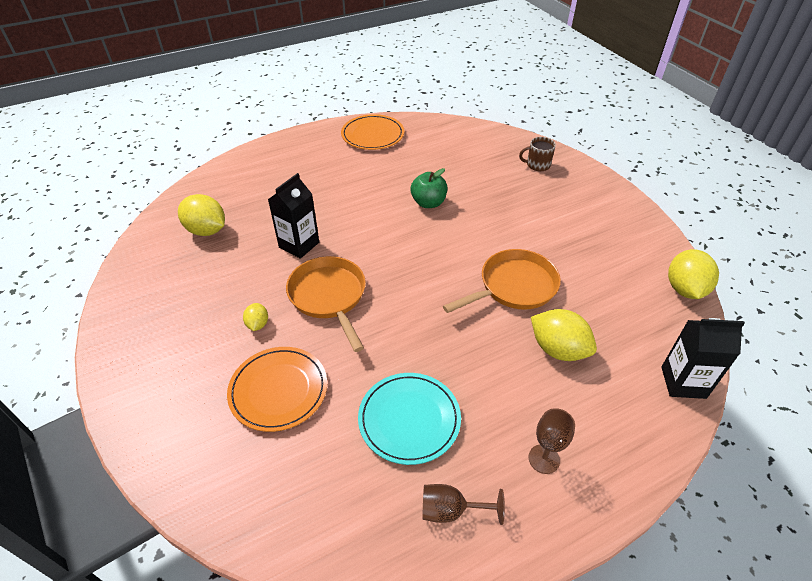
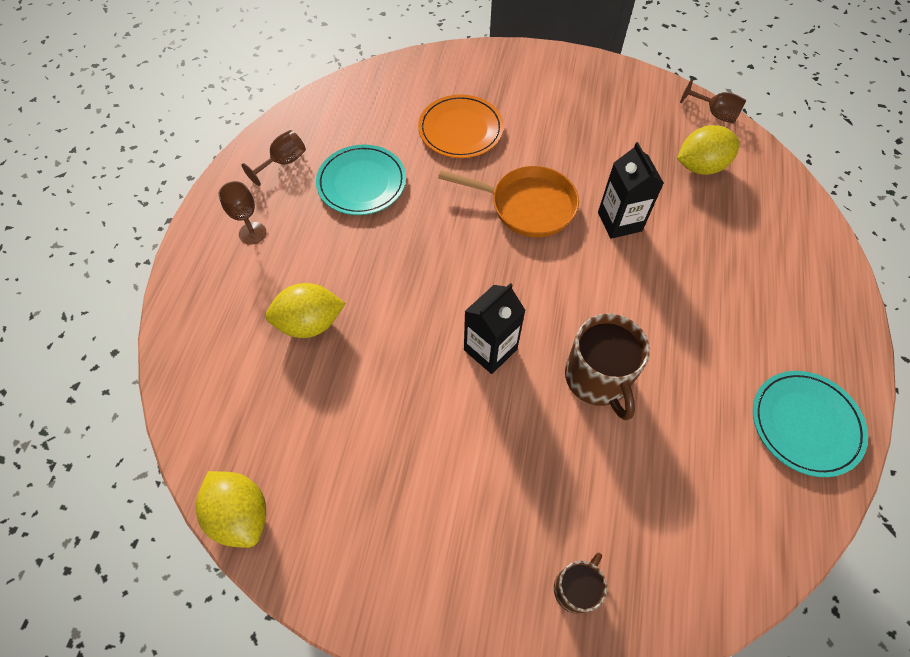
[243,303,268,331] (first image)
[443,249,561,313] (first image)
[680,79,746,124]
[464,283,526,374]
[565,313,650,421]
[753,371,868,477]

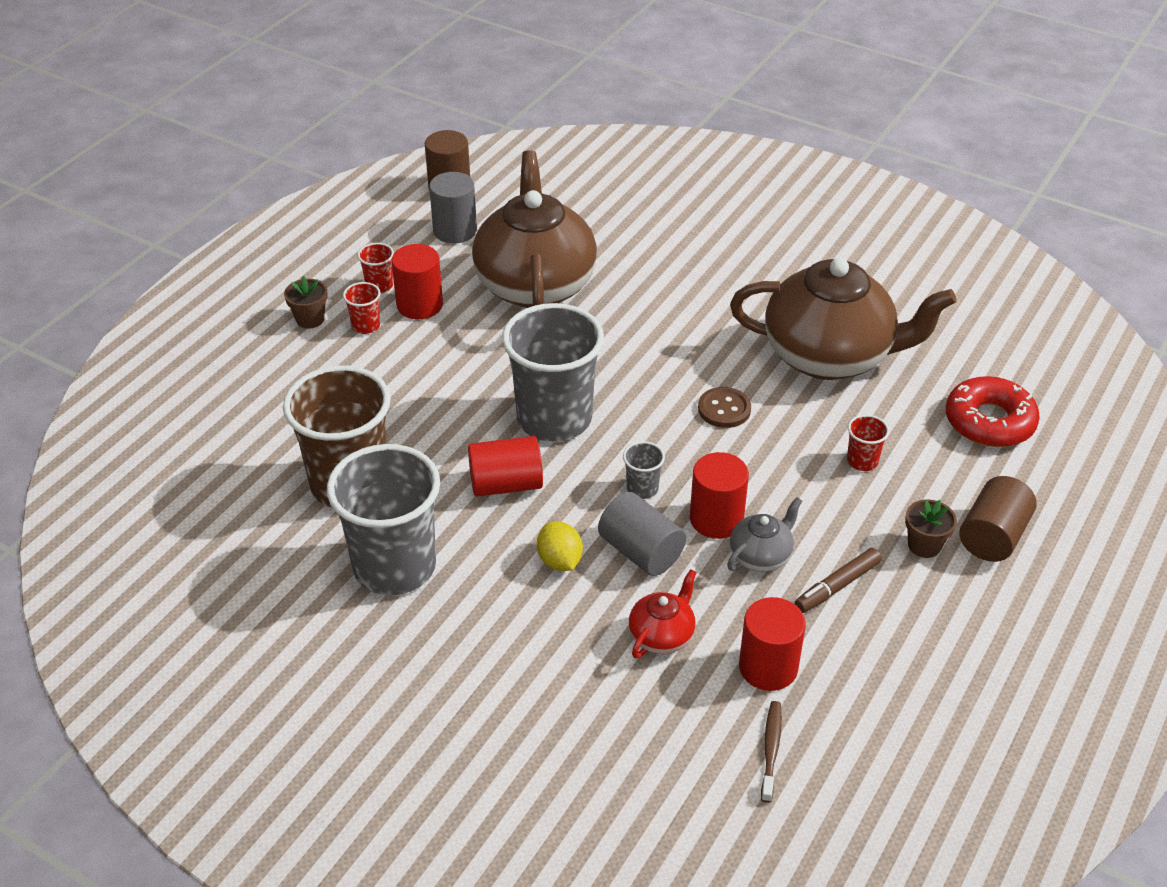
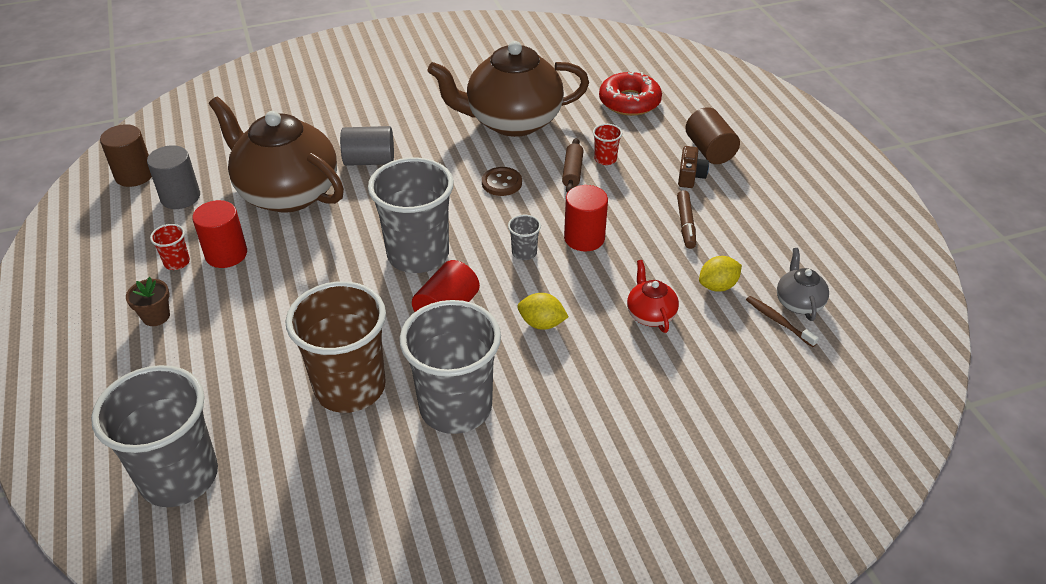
[343,282,380,334] (first image)
[91,365,218,507]
[562,138,583,193]
[340,126,394,166]
[777,248,829,321]
[699,256,742,291]
[678,146,709,188]
[427,41,589,137]

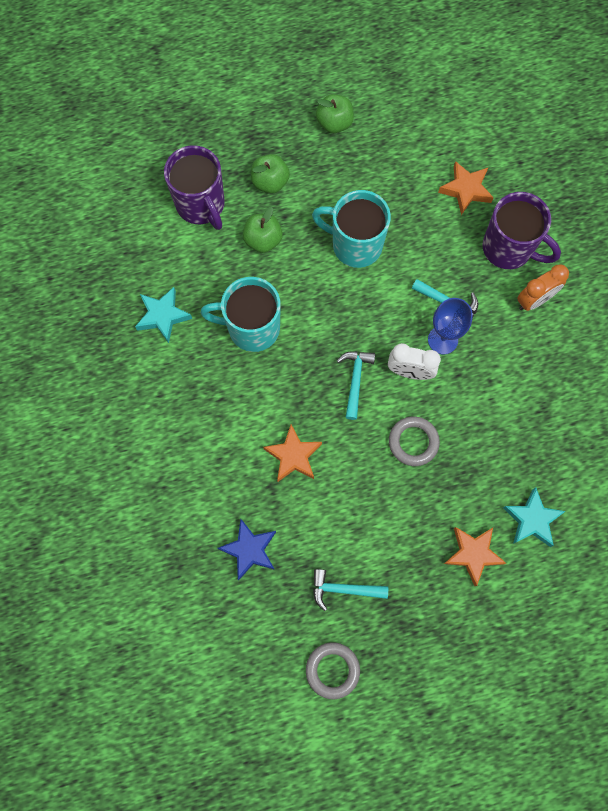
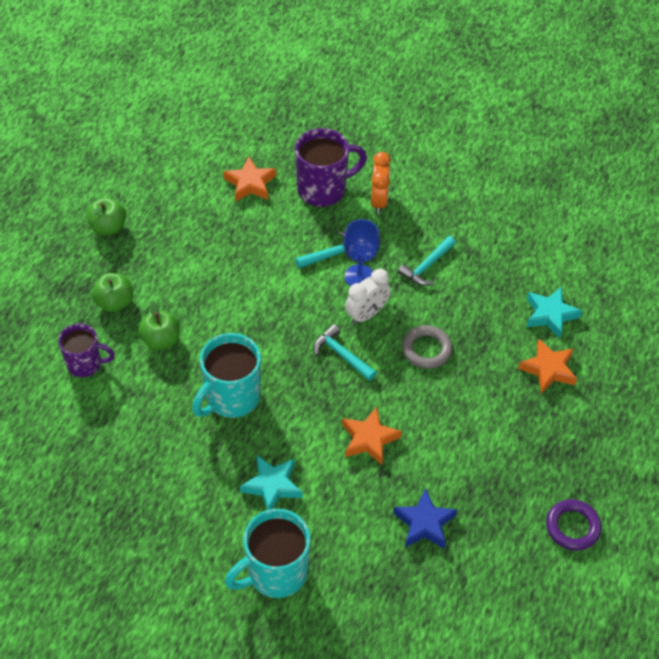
[240,456,302,510]
[225,509,310,598]
[398,236,456,286]
[546,499,601,551]
[58,323,115,377]

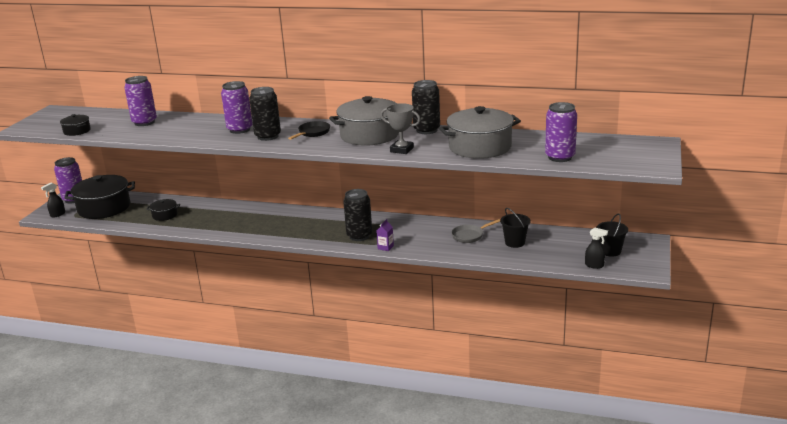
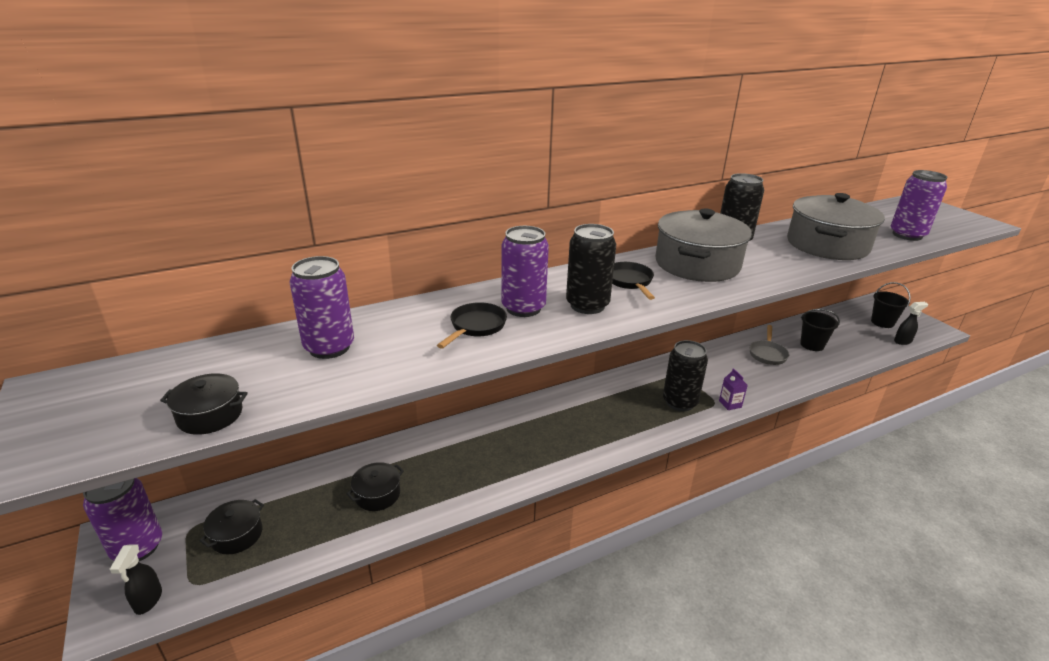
[381,103,420,154] (first image)
[437,302,507,349]
[199,499,264,554]

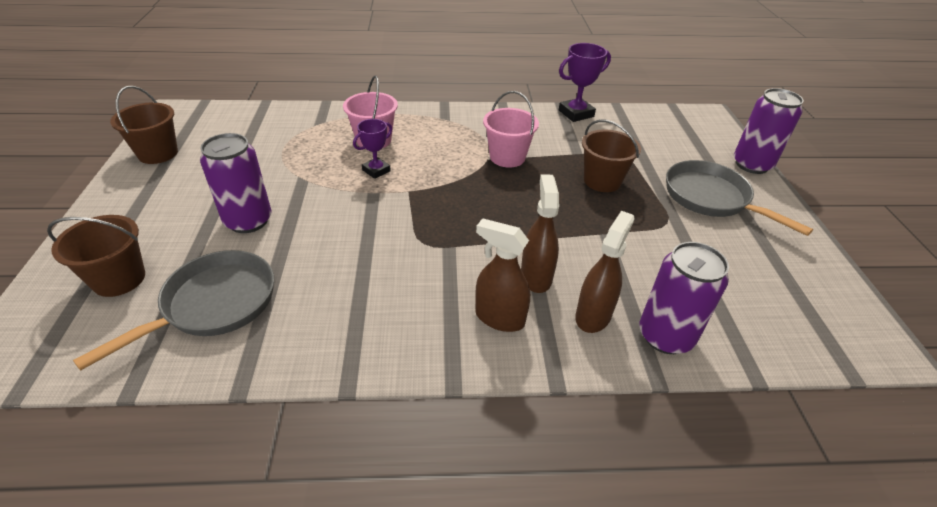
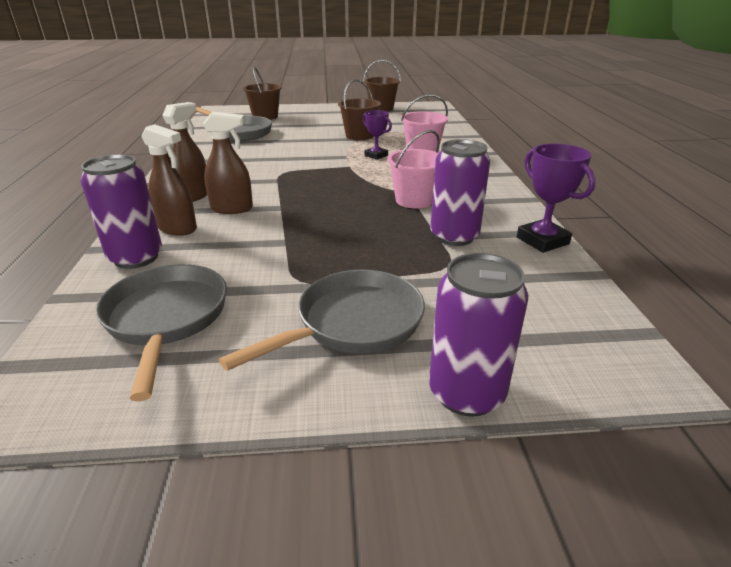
[95,264,227,402]
[430,139,490,246]
[338,79,381,140]

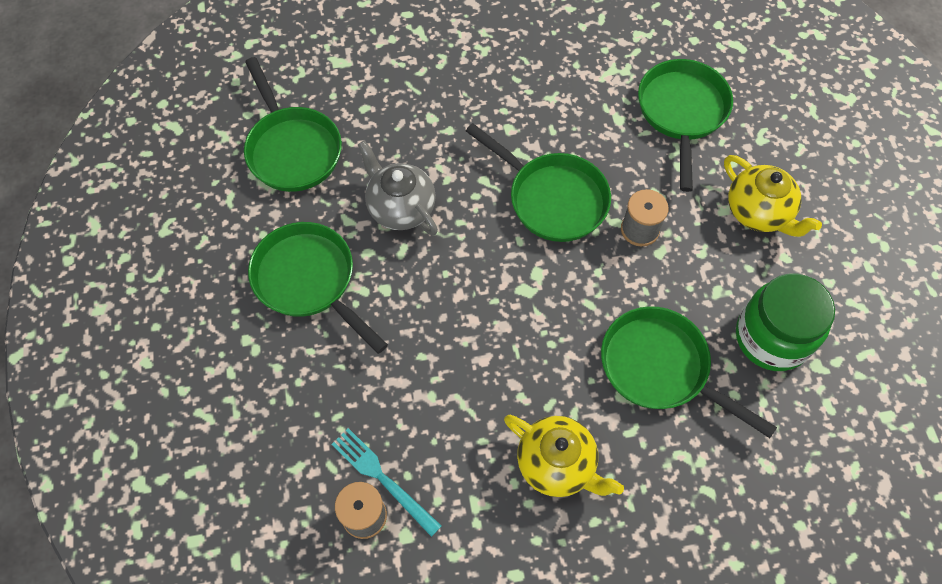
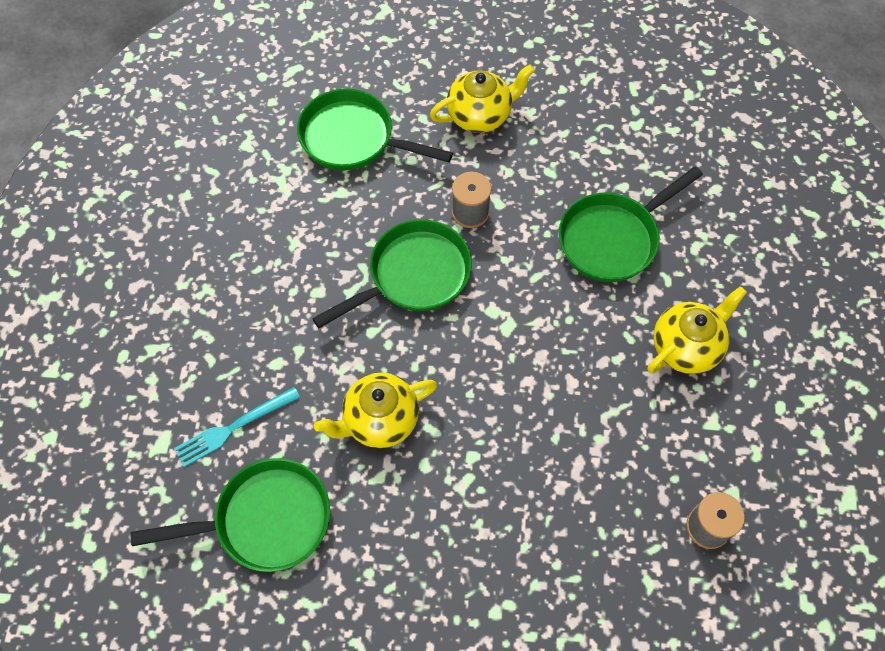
[248,222,388,354] (first image)
[736,274,835,371] (first image)
[174,387,300,467]
[314,372,437,448]

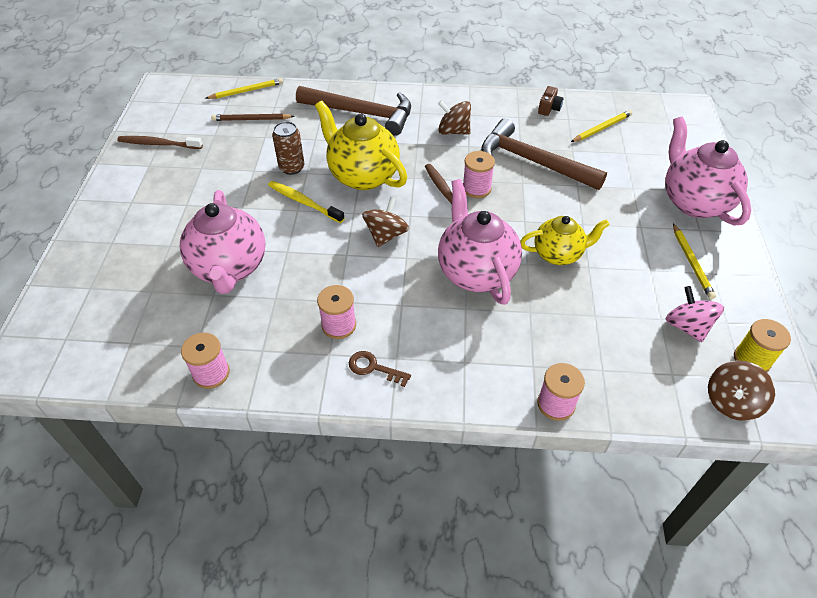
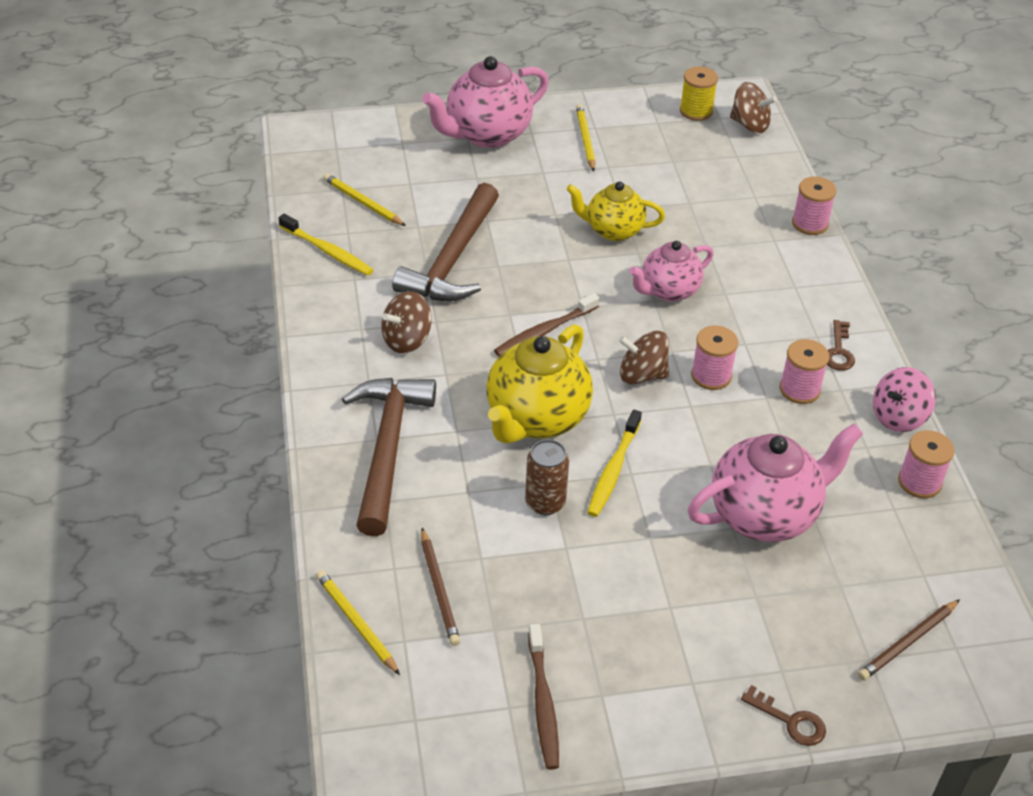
[741,685,826,746]
[858,599,960,681]
[691,326,738,390]
[873,367,936,432]
[279,214,373,276]
[381,291,432,353]
[566,181,665,241]
[576,104,596,171]
[629,241,714,302]

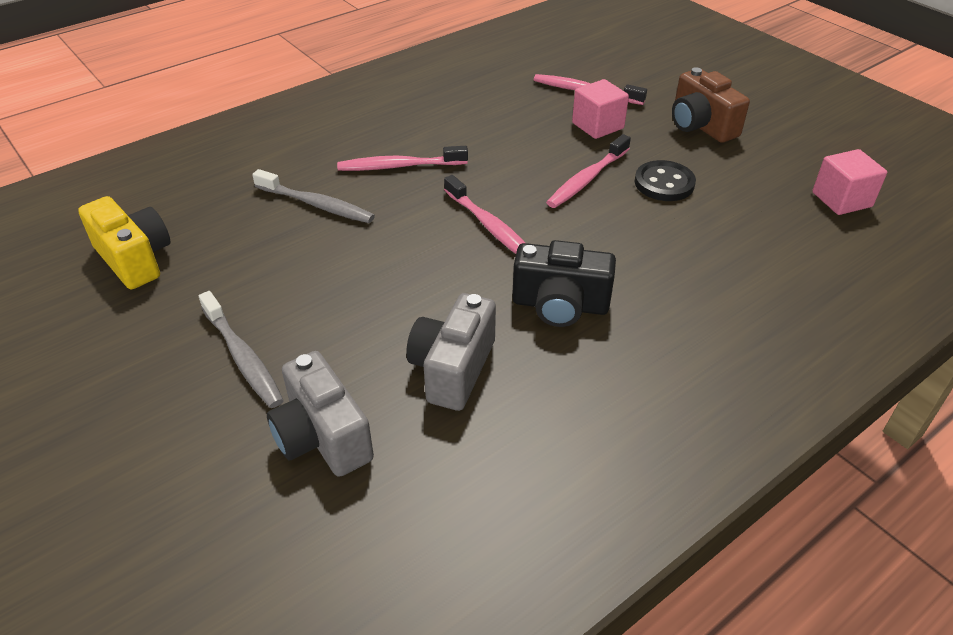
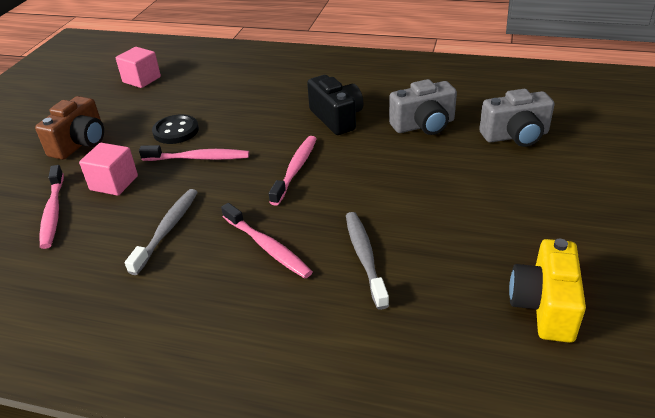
[125,189,198,275]
[479,89,555,147]

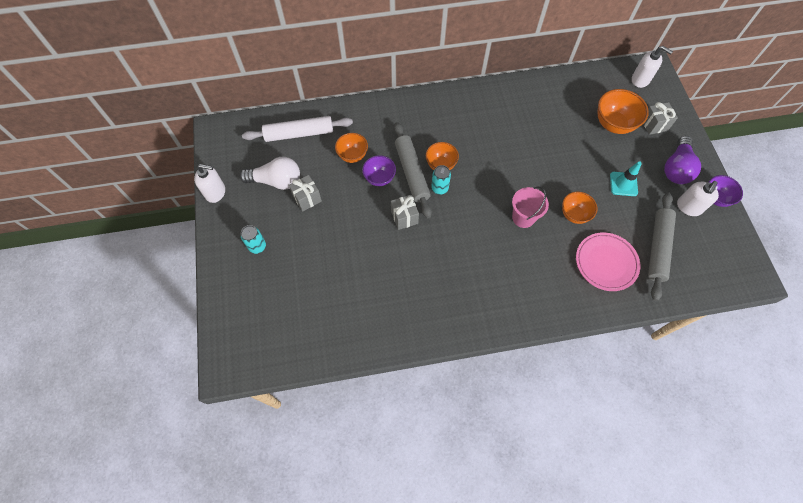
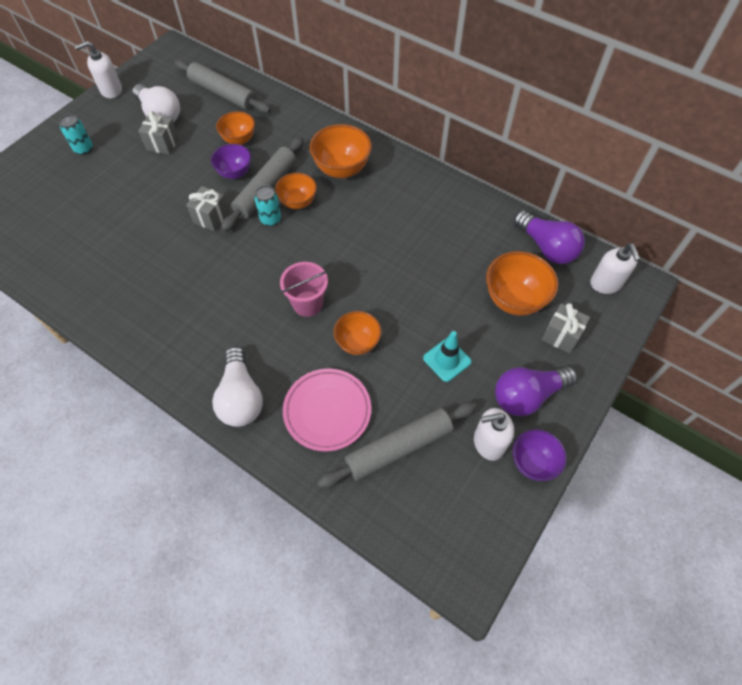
[212,347,263,427]
[310,124,372,178]
[514,211,585,264]
[174,60,271,114]
[75,41,122,98]

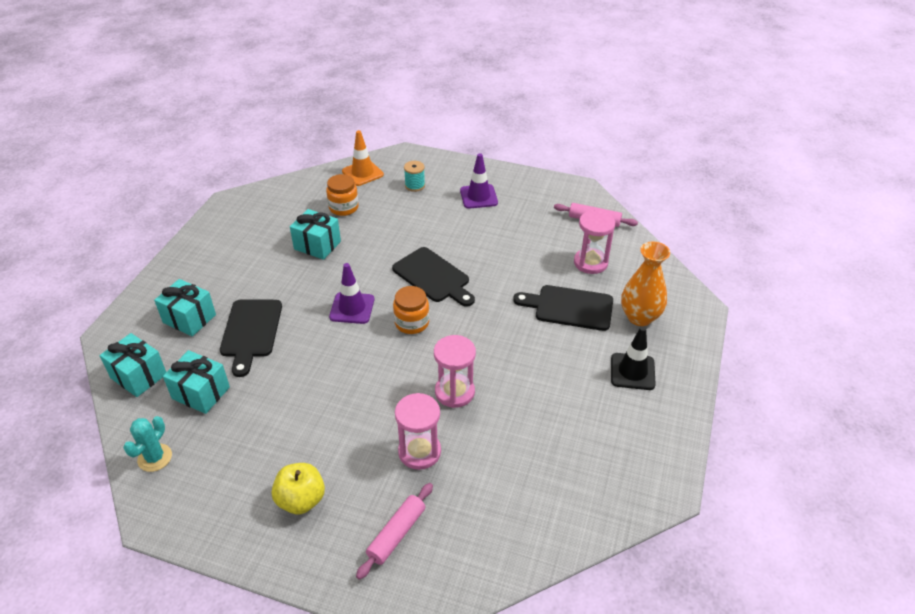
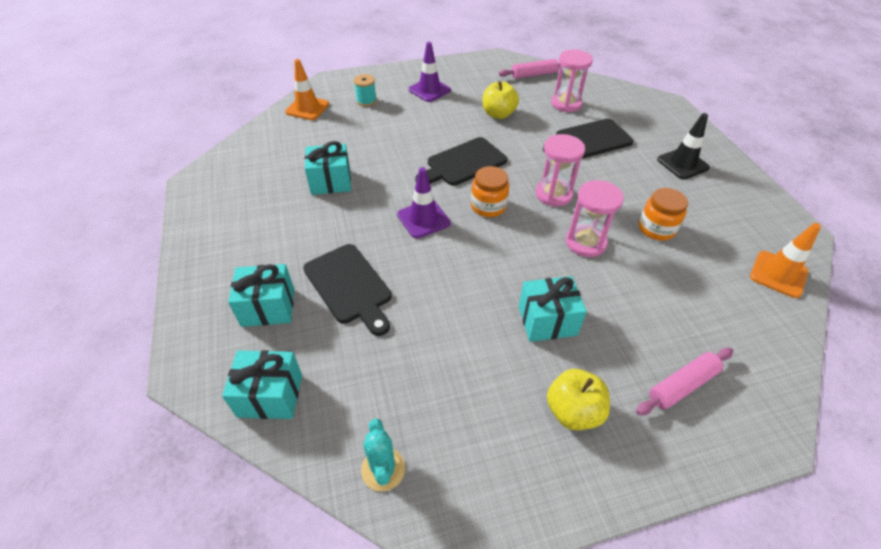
[621,241,670,326] (first image)
[483,81,519,119]
[750,223,821,298]
[519,276,587,342]
[639,188,688,240]
[536,134,585,206]
[636,348,733,415]
[415,137,507,186]

